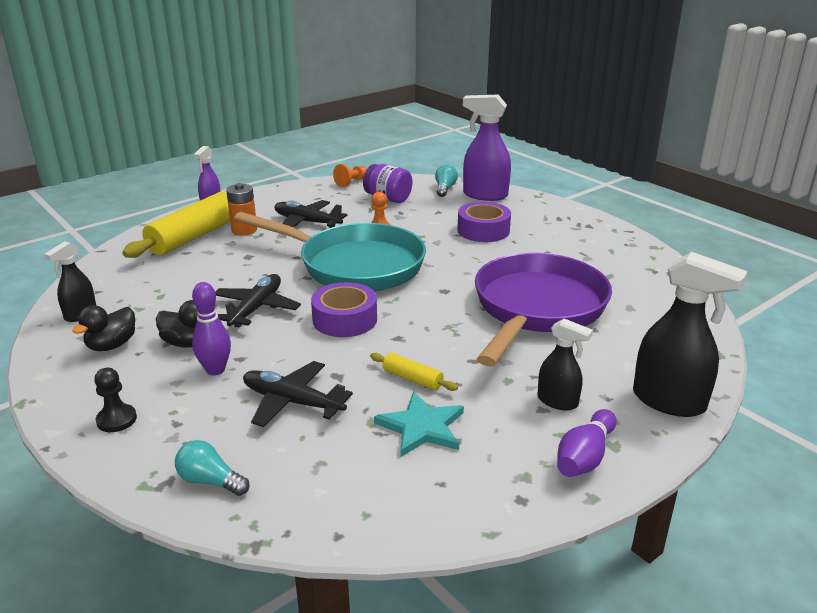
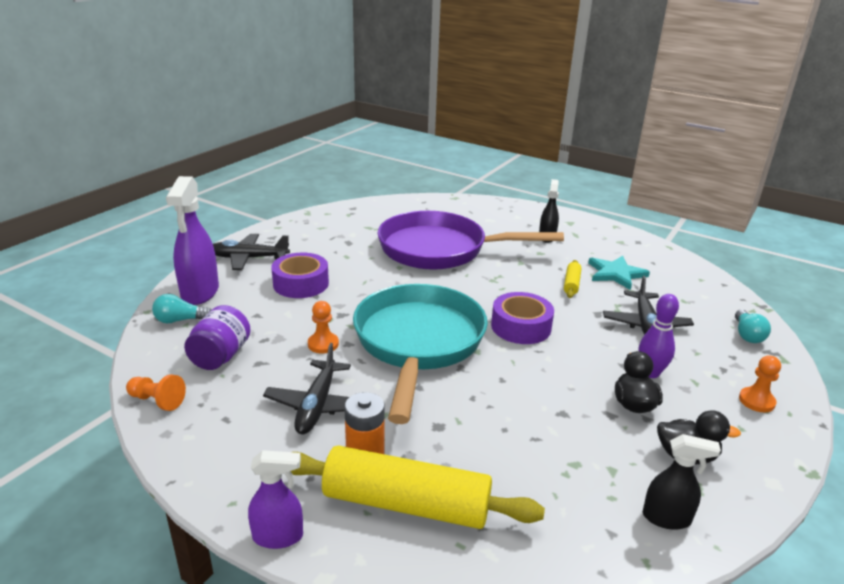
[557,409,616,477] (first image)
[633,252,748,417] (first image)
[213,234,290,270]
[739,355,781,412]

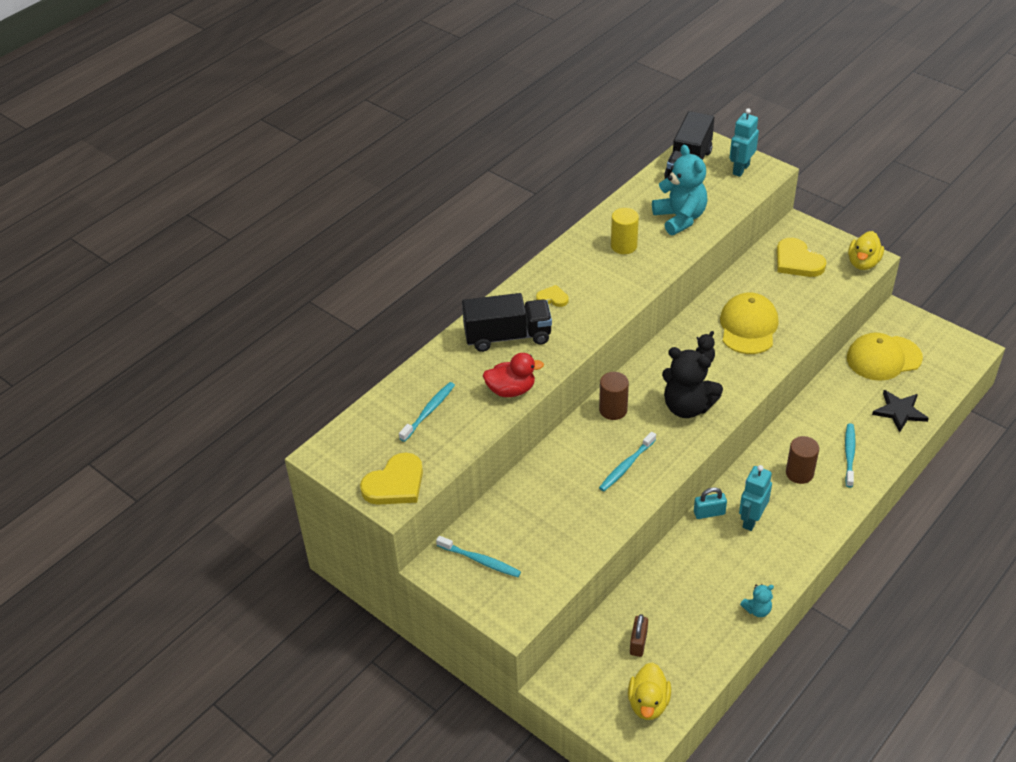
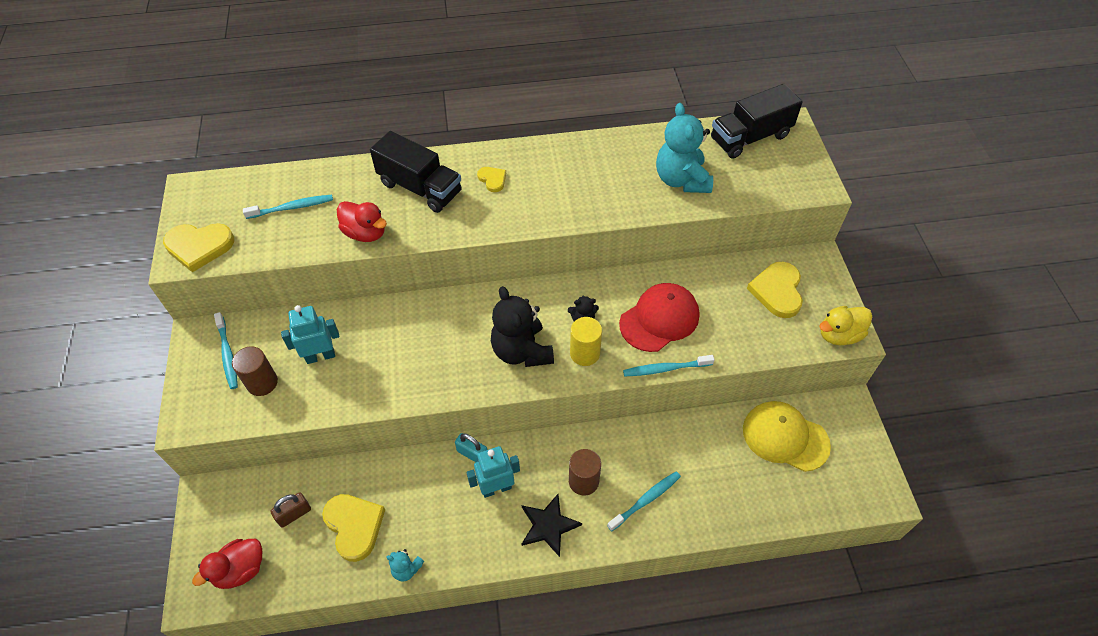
[322,494,385,562]
[232,346,278,396]
[623,355,715,377]
[570,317,602,366]
[281,305,339,364]
[521,494,582,557]
[192,539,262,589]
[619,283,699,352]
[656,103,713,193]

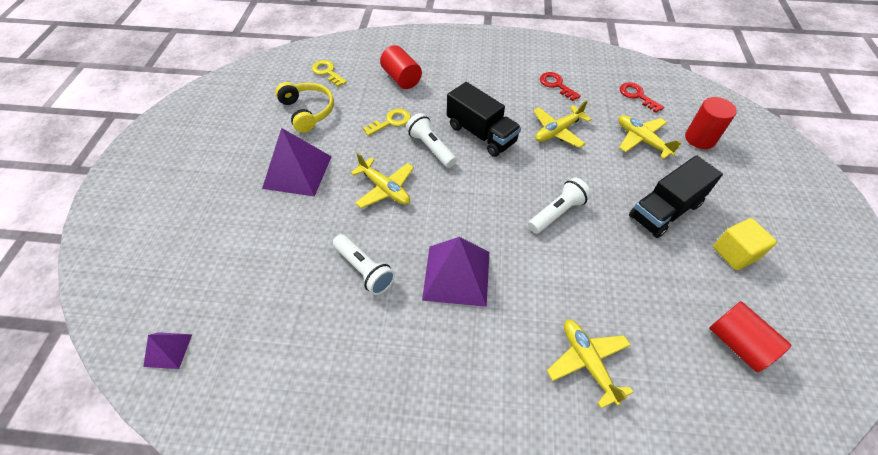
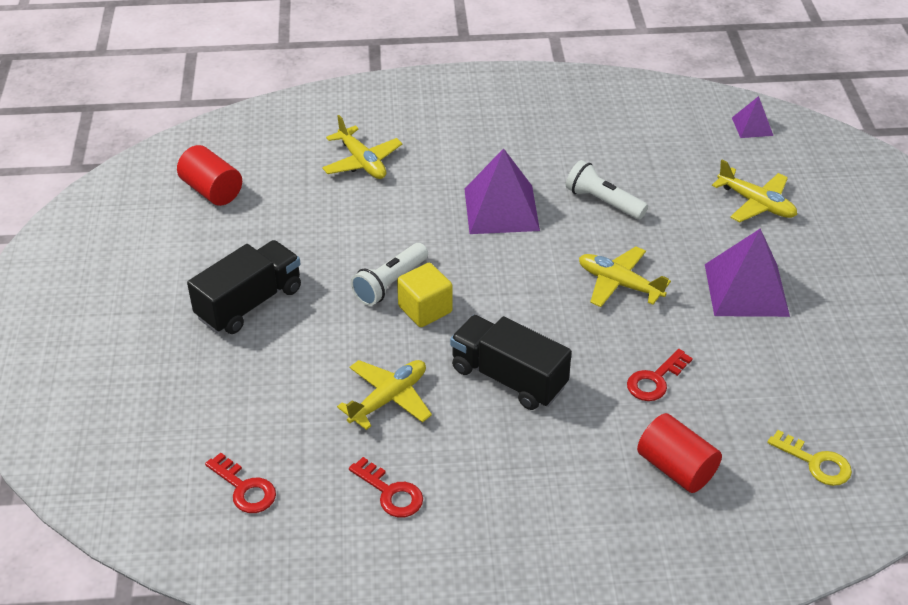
[275,82,334,133] (first image)
[406,113,457,168] (first image)
[685,97,737,149] (first image)
[712,160,797,222]
[397,263,453,327]
[627,349,693,401]

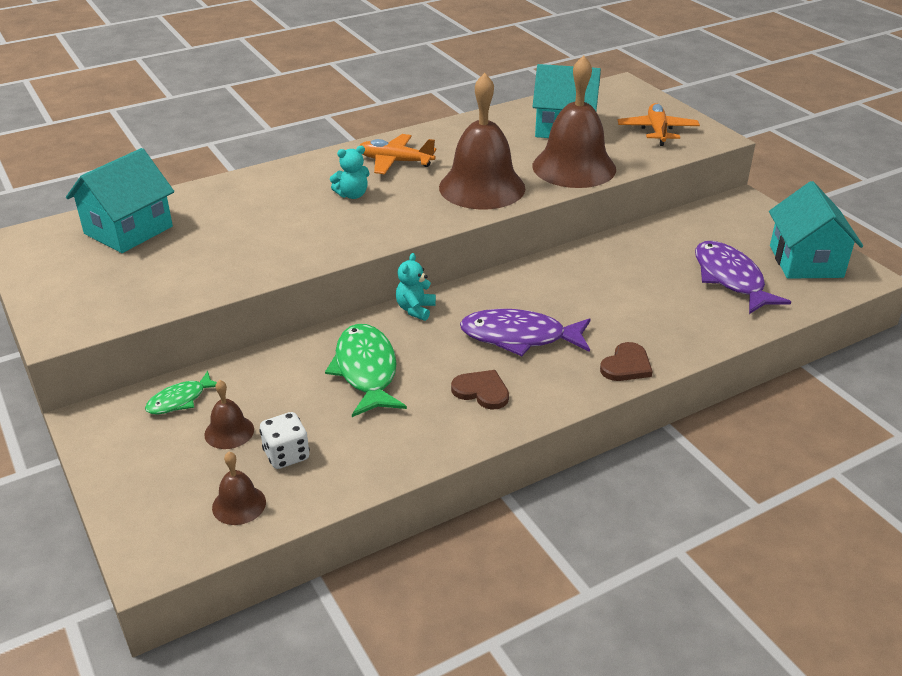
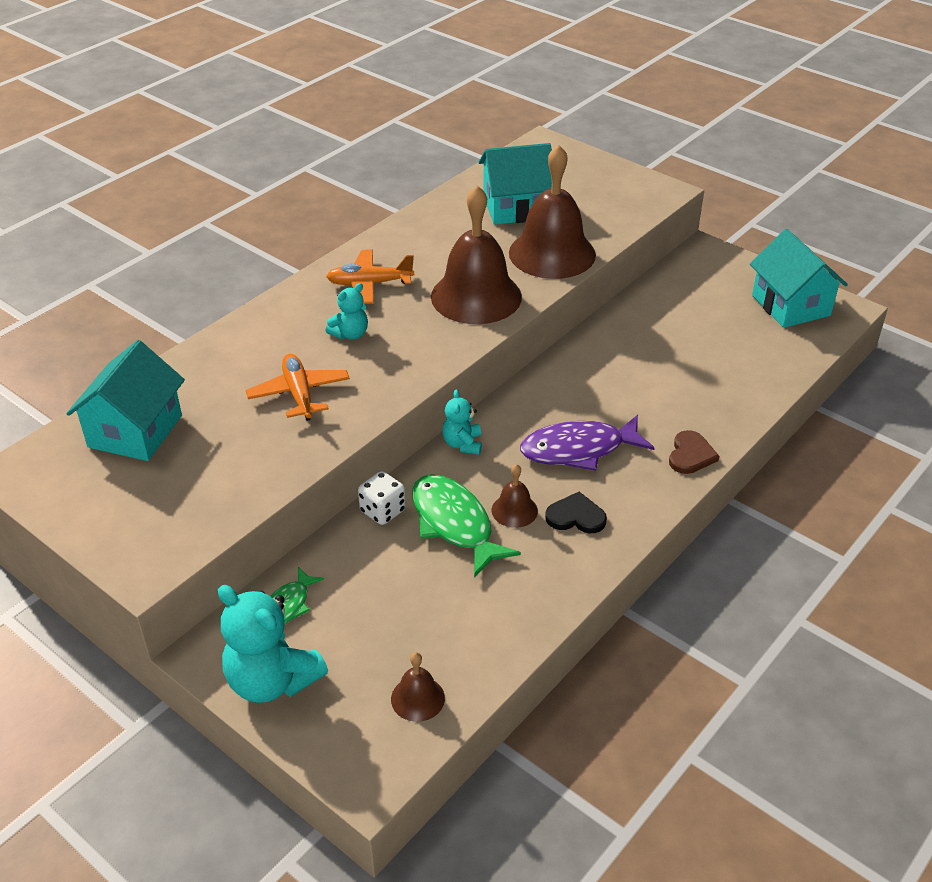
[695,241,791,314] (first image)
[218,585,328,703]
[491,464,538,528]
[358,471,406,525]
[246,354,350,421]
[545,492,607,533]

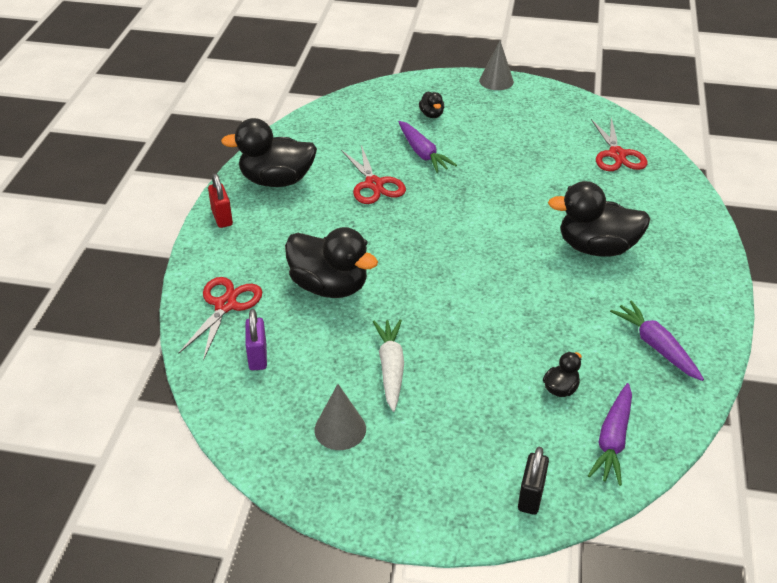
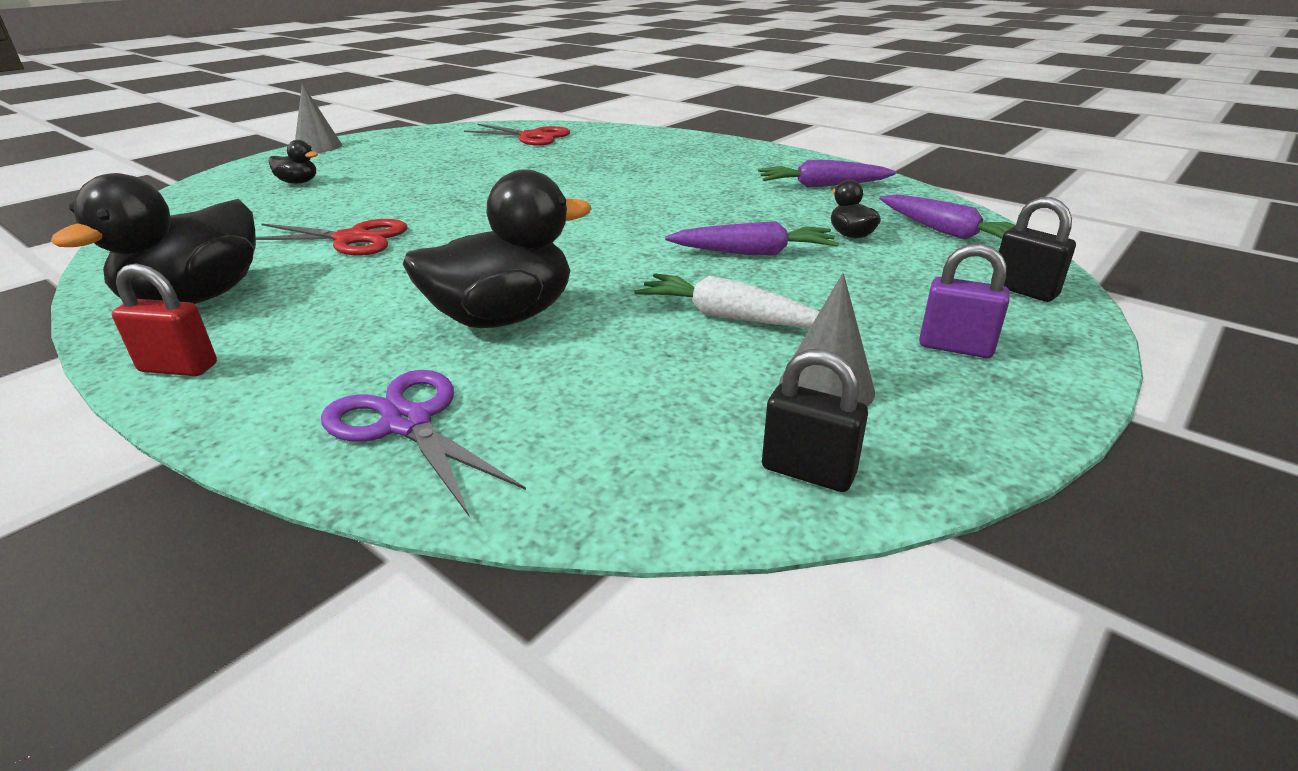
[548,181,650,257] (first image)
[762,349,868,492]
[919,244,1010,358]
[665,221,839,255]
[321,370,526,517]

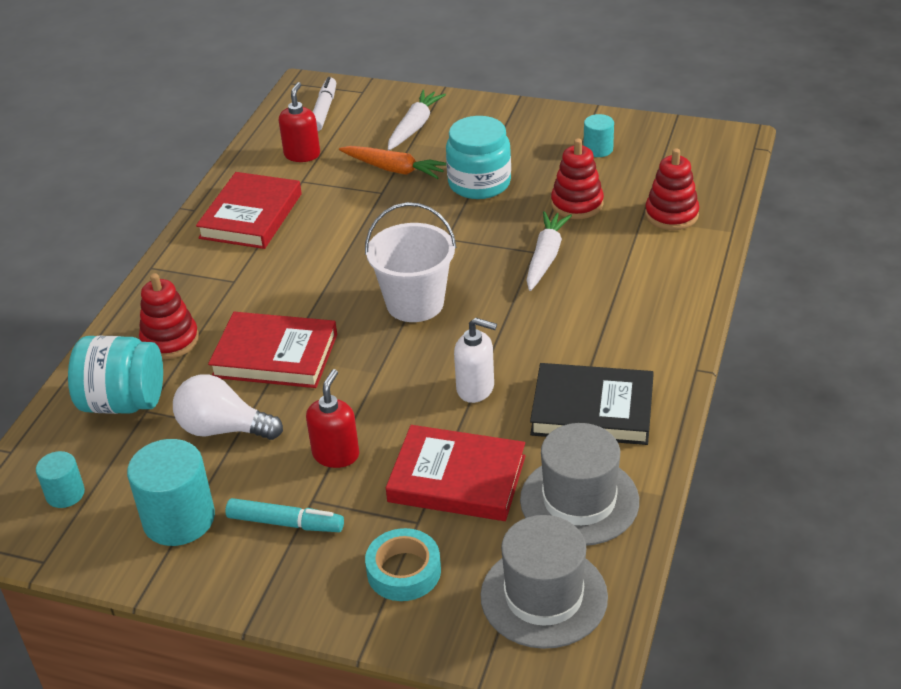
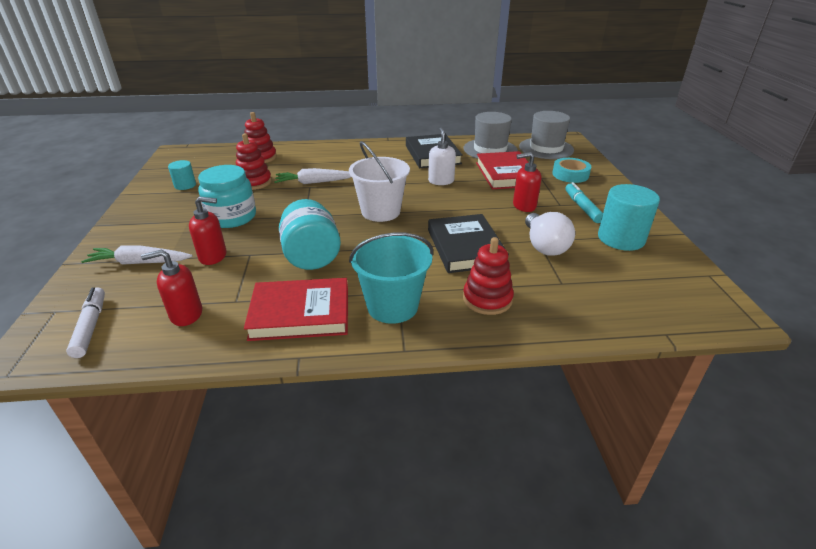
[36,451,85,508] (first image)
[349,233,433,324]
[279,199,341,270]
[189,196,227,265]
[428,214,509,273]
[66,287,105,358]

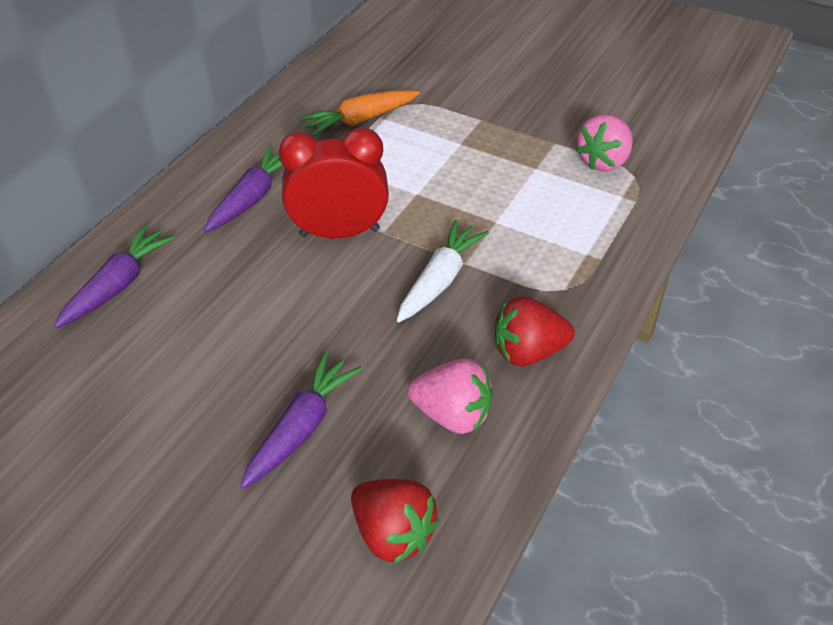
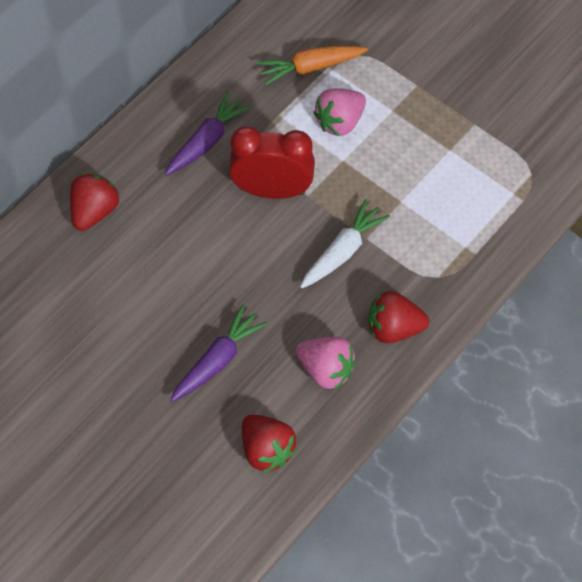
[313,88,366,136]
[70,173,120,231]

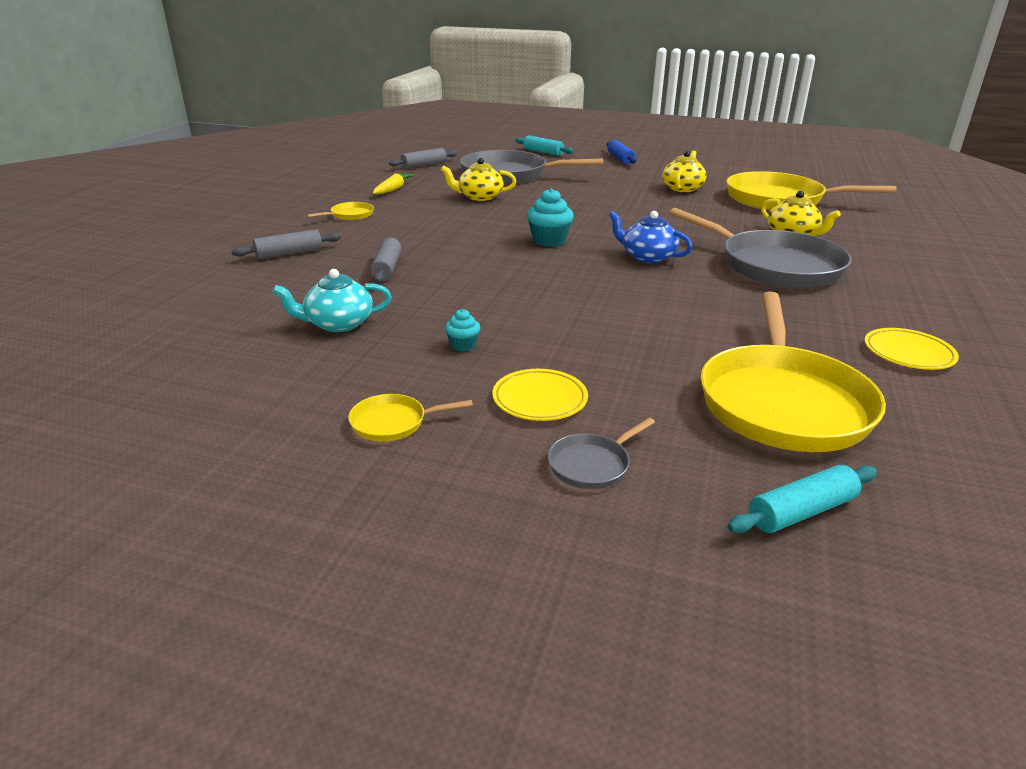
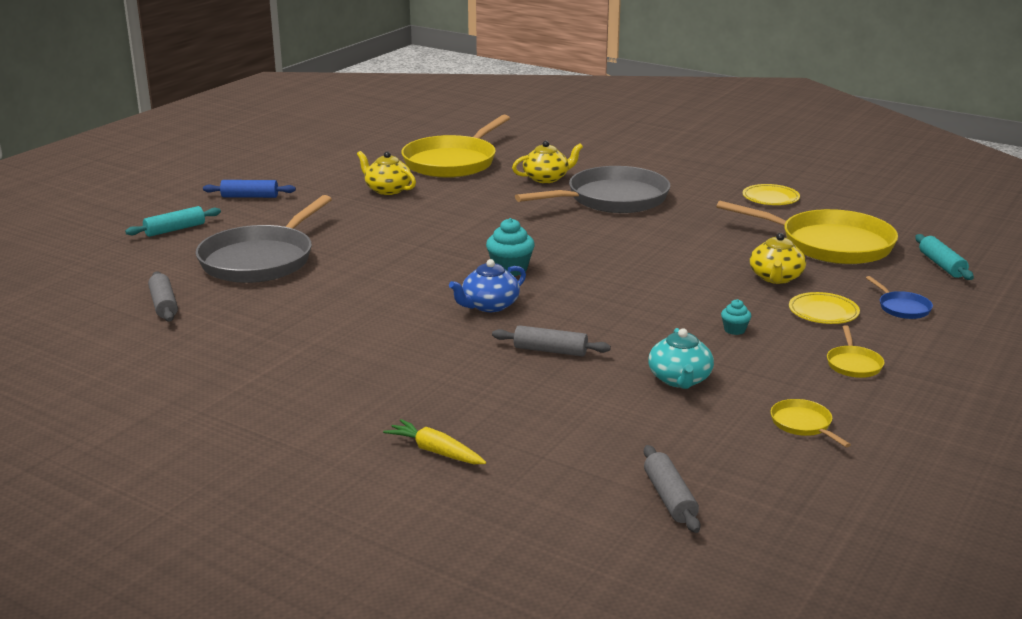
[644,445,701,533]
[770,399,851,447]
[383,419,486,464]
[750,233,806,284]
[449,259,526,312]
[866,276,933,319]

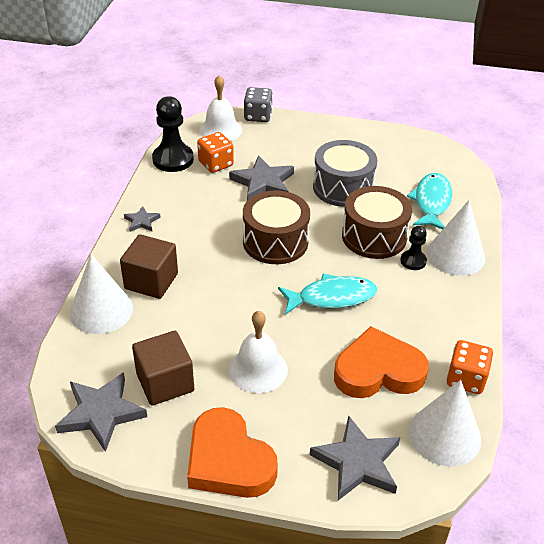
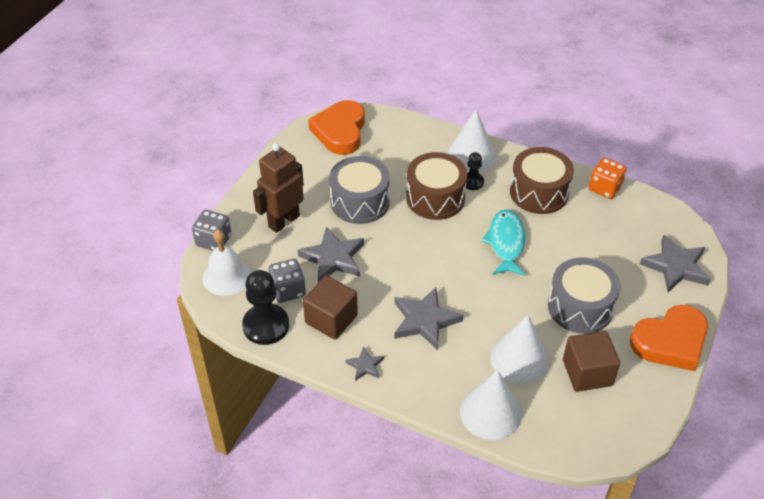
[407,173,452,229] (first image)
[253,143,304,233]
[395,287,463,350]
[303,275,358,340]
[510,147,574,214]
[308,100,365,155]
[490,315,550,384]
[548,257,620,334]
[268,259,306,303]

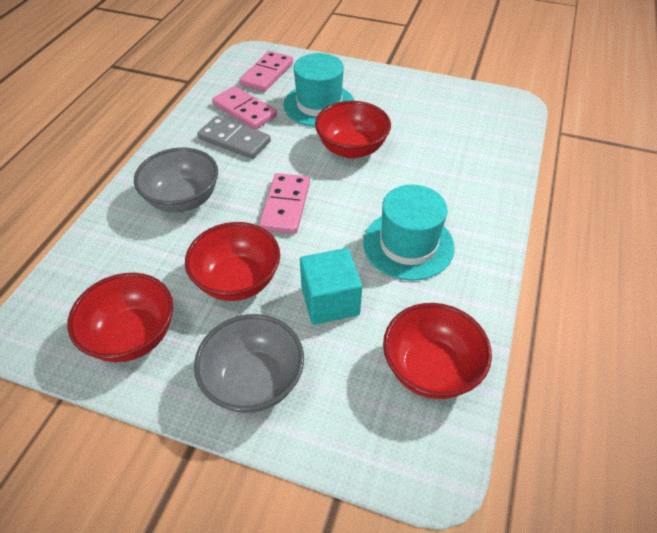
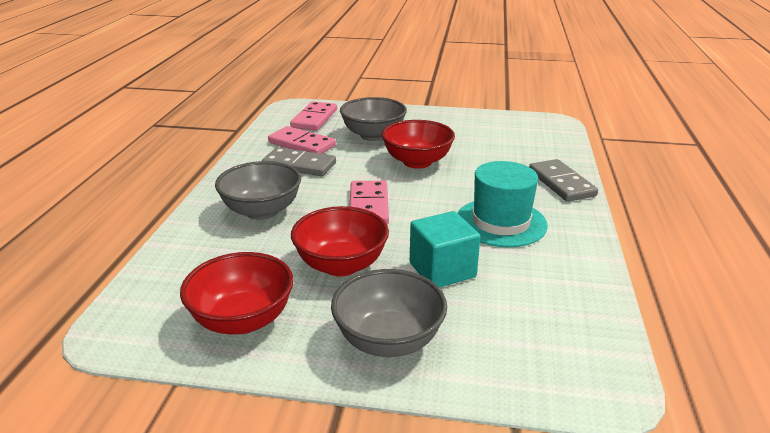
[383,303,492,399] (first image)
[529,159,598,202]
[340,97,407,141]

